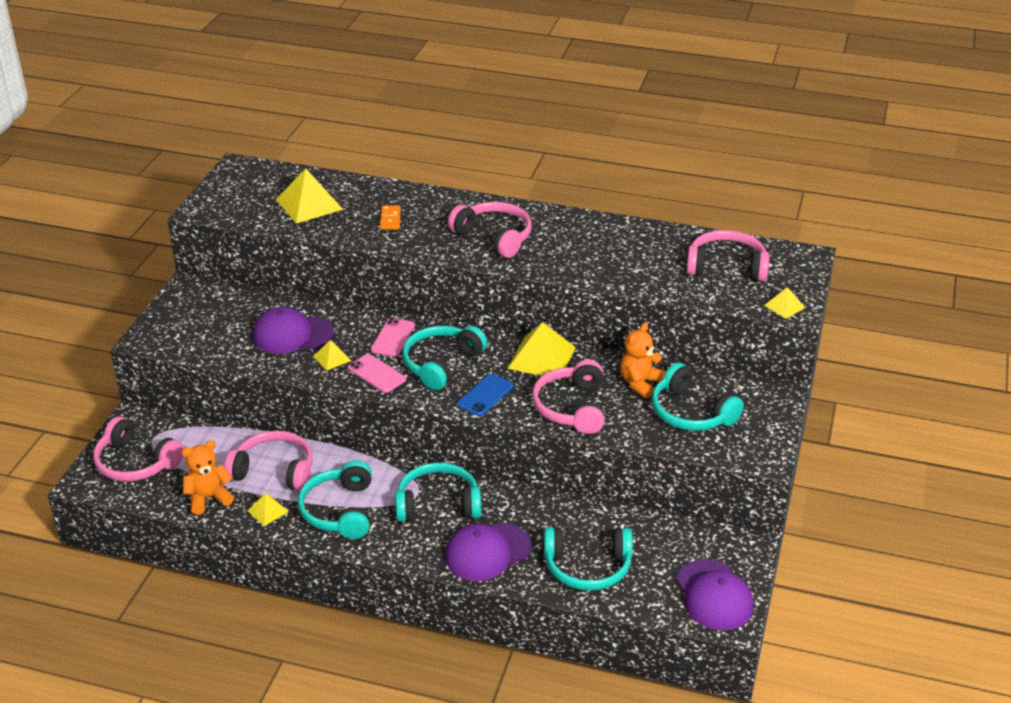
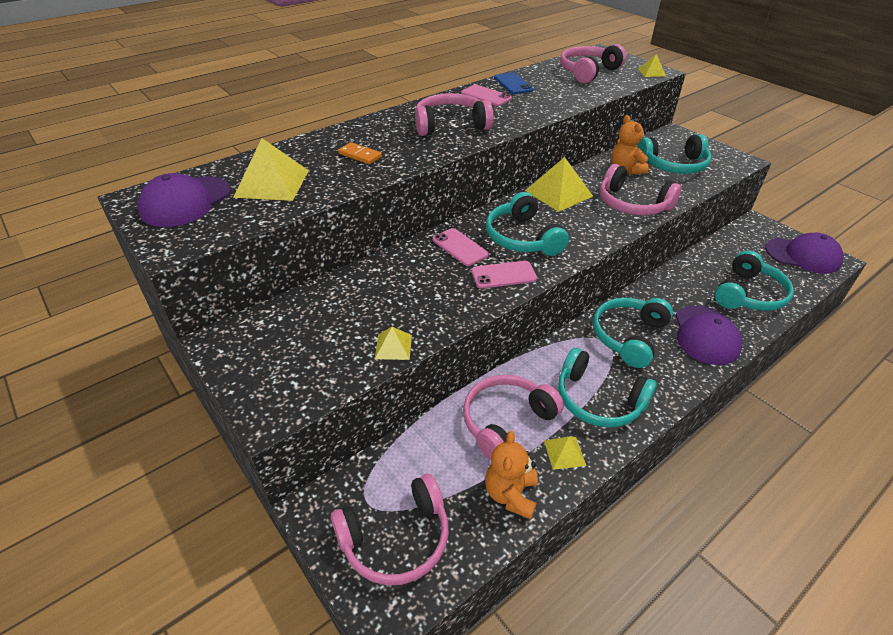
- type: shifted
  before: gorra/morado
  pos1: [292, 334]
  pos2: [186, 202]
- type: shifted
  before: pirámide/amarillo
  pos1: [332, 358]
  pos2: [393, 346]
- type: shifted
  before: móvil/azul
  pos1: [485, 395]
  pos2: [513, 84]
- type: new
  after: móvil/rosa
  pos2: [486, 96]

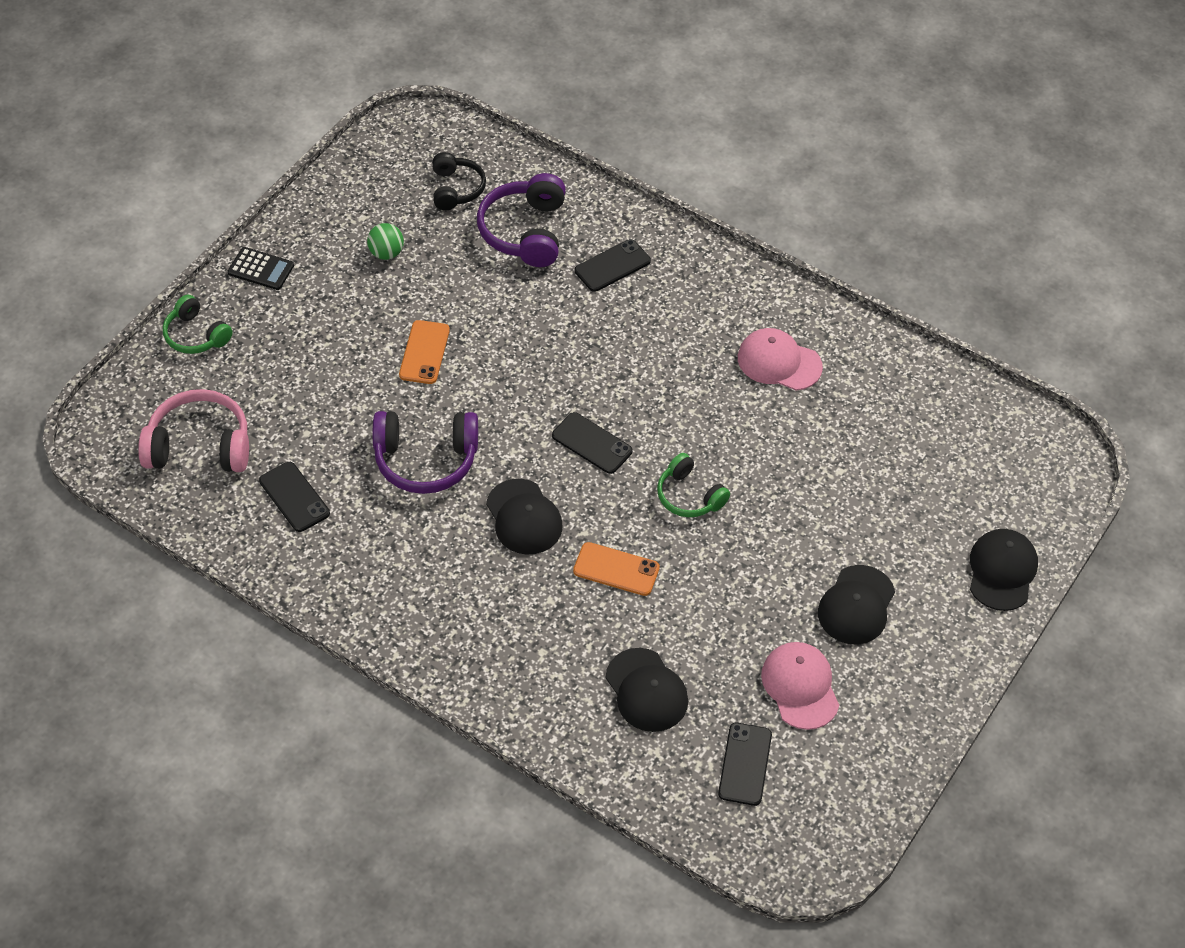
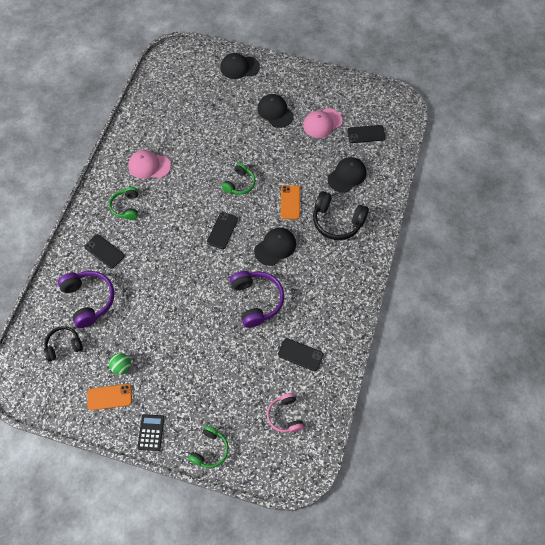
- type: scaled
  before: auriculares/rosa
  pos1: [199, 446]
  pos2: [285, 415]
  scale: 0.63
- type: rotated
  before: móvil/negro
  pos1: [294, 497]
  pos2: [300, 354]
  turn: 75
- type: shifted
  before: móvil/naranja
  pos1: [424, 352]
  pos2: [109, 397]
- type: rotated
  before: auriculares/morado
  pos1: [525, 231]
  pos2: [89, 300]
  turn: -105
- type: rotated
  before: gorra/rosa
  pos1: [779, 362]
  pos2: [149, 166]
  turn: 90
- type: rotated
  before: gorra/negro
  pos1: [856, 605]
  pos2: [275, 112]
  turn: -135
- type: new
  after: auriculares/verde
  pos2: [126, 207]
- type: new
  after: auriculares/negro
  pos2: [337, 221]

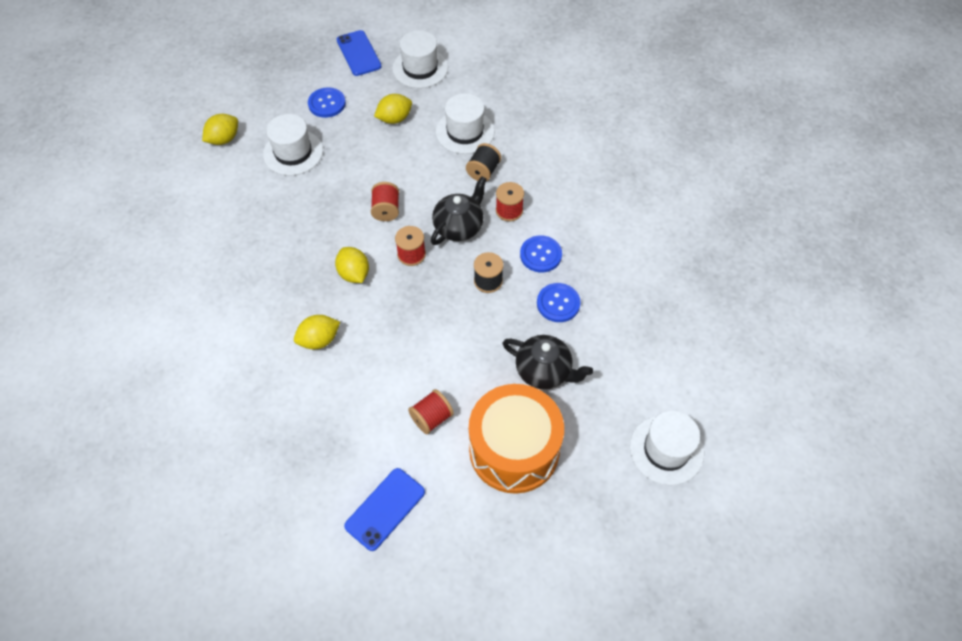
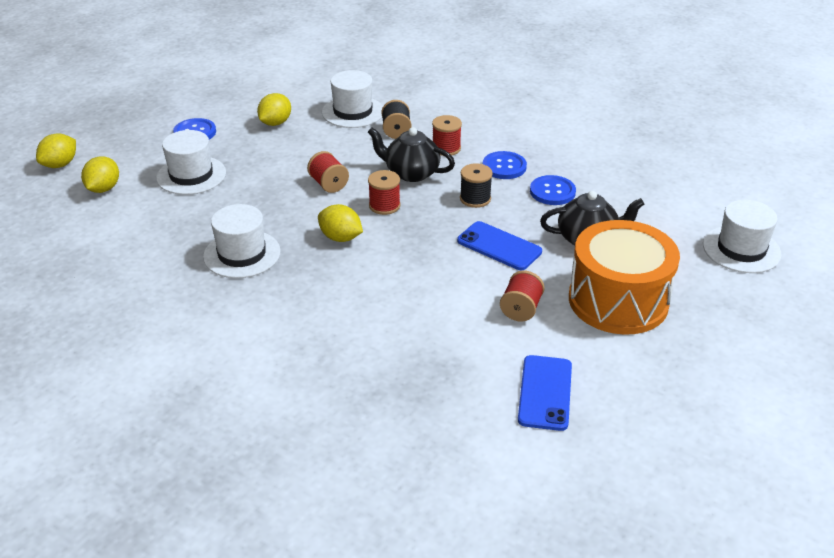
- type: shifted
  before: limón/amarillo
  pos1: [319, 340]
  pos2: [60, 165]
- type: shifted
  before: móvil/azul
  pos1: [358, 53]
  pos2: [499, 246]
- type: shifted
  before: sombrero/blanco
  pos1: [420, 68]
  pos2: [242, 254]
- type: rotated
  before: tetera/negro
  pos1: [459, 227]
  pos2: [411, 173]
  turn: -75

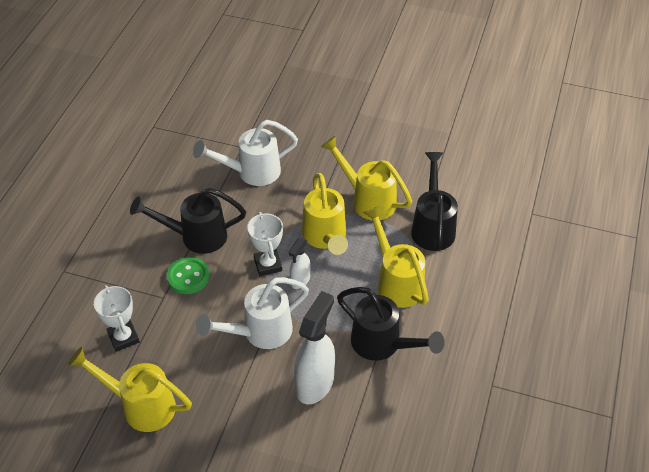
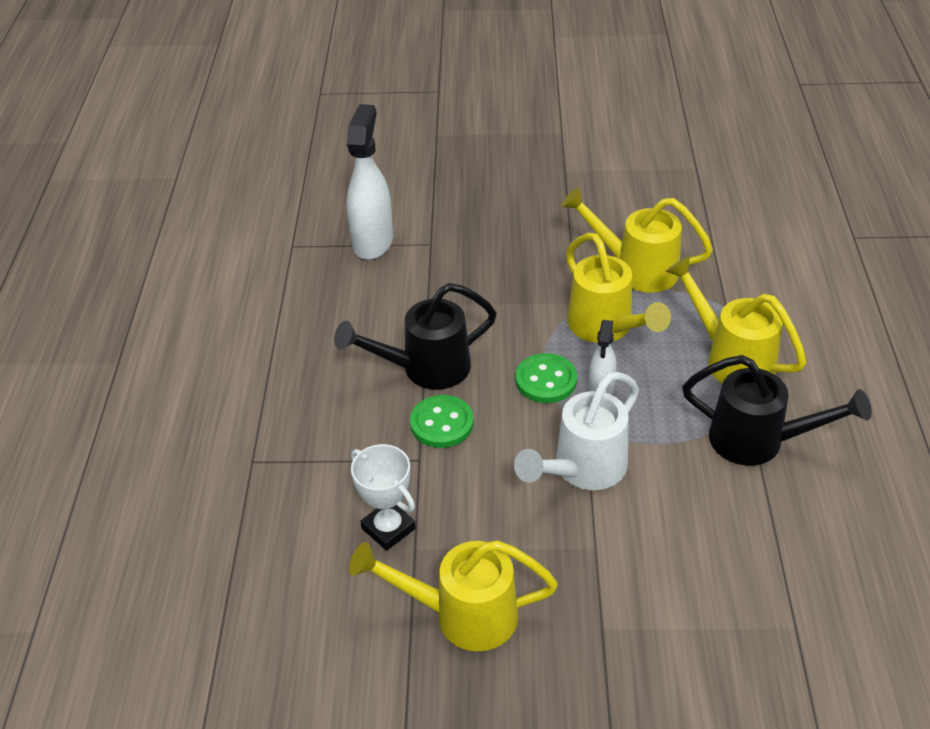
- type: gone
  before: regadera/blanco
  pos1: [251, 172]
- type: swapped
  before: trofeo/blanco
  after: botón/verde
  pos1: [268, 265]
  pos2: [546, 380]
- type: shifted
  before: pulverizador/blanco
  pos1: [315, 383]
  pos2: [373, 242]
- type: gone
  before: regadera/negro
  pos1: [432, 226]

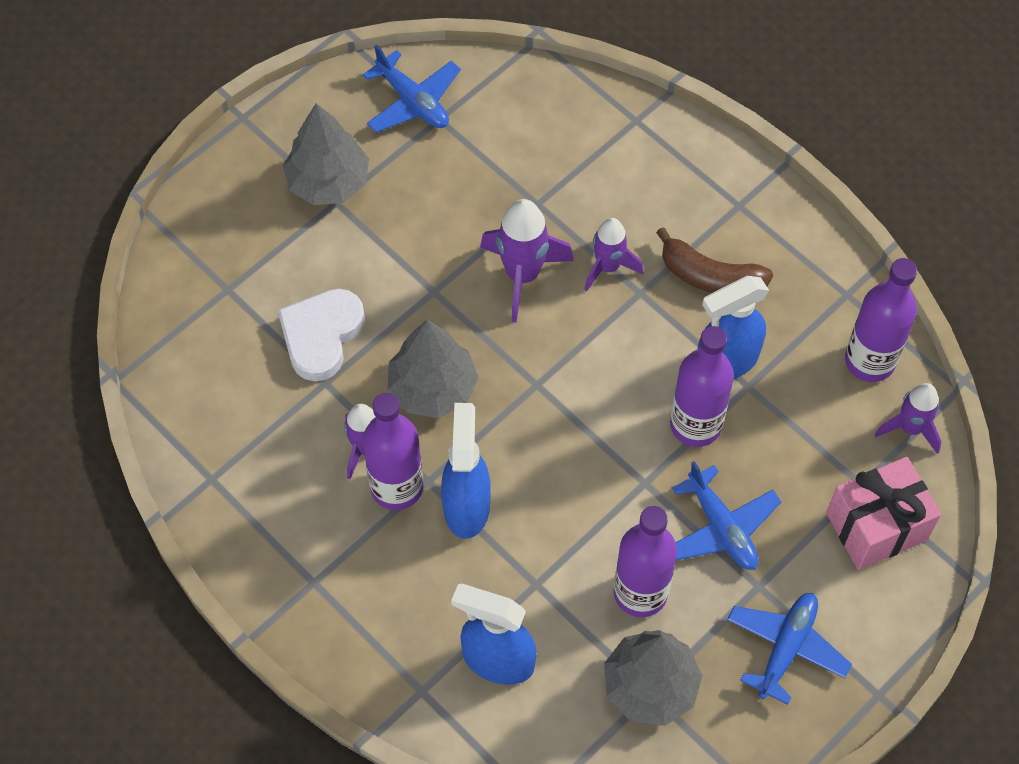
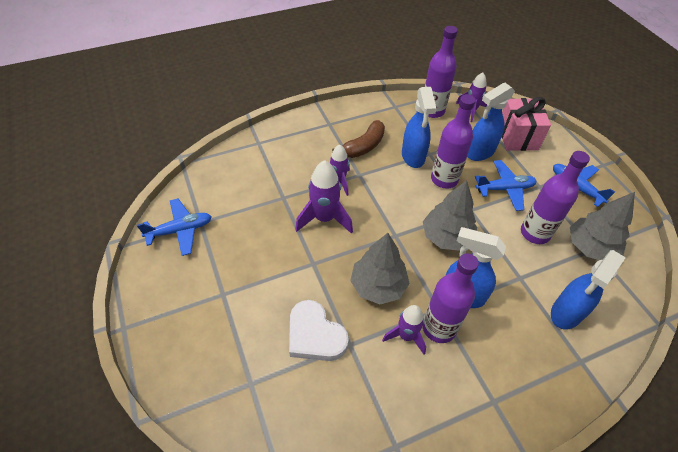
- type: shifted
  before: árbol/gris
  pos1: [328, 182]
  pos2: [446, 237]
- type: new
  after: pulverizador/azul
  pos2: [479, 152]

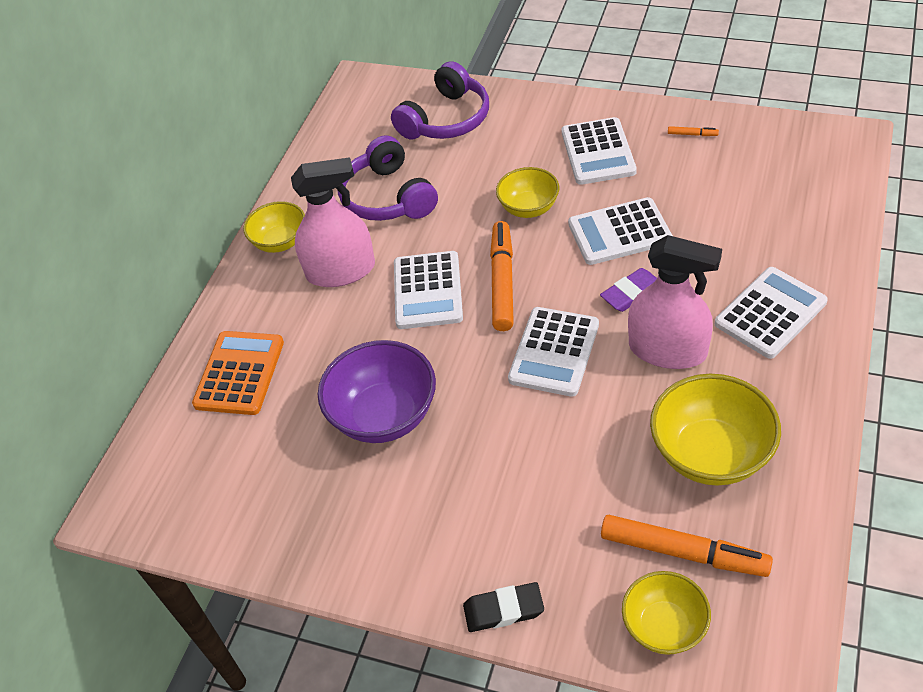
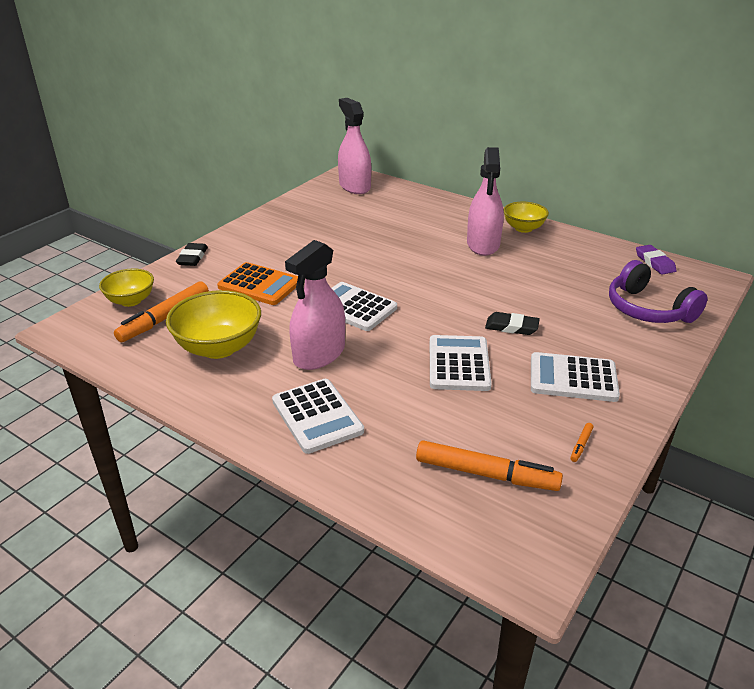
- type: shifted
  before: calculadora/naranja
  pos1: [239, 373]
  pos2: [259, 285]
- type: gone
  before: cuenco/morado
  pos1: [384, 415]
- type: gone
  before: auriculares/morado
  pos1: [388, 197]
- type: gone
  before: calculadora/blanco
  pos1: [428, 291]
- type: shifted
  before: rotulador/naranja
  pos1: [502, 281]
  pos2: [486, 474]
- type: swapped
  before: cuenco/amarillo
  after: goma de borrar/negro
  pos1: [528, 208]
  pos2: [511, 327]
- type: shifted
  before: goma de borrar/morado
  pos1: [631, 293]
  pos2: [654, 262]
- type: new
  after: pulverizador/rosa
  pos2: [354, 186]

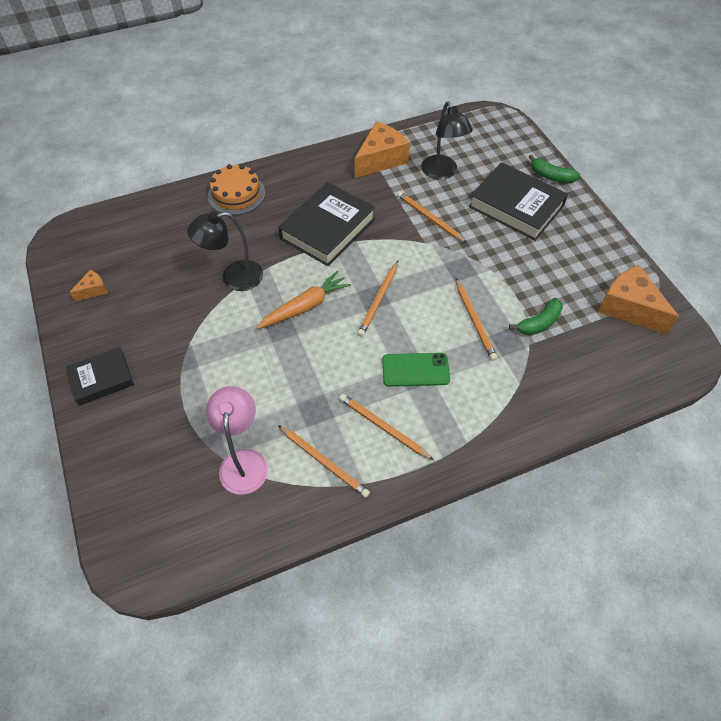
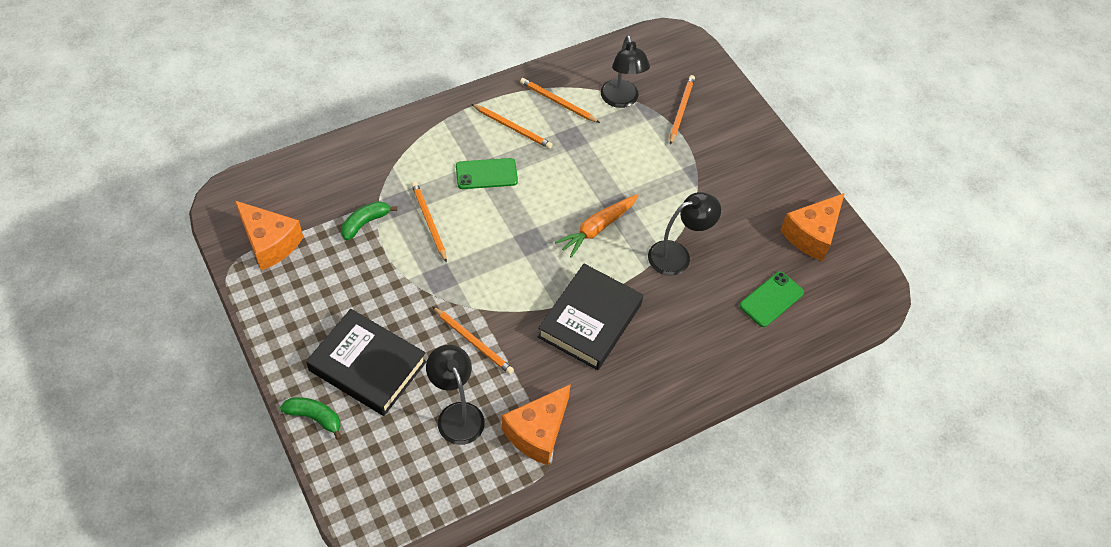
- type: gone
  before: libro/negro
  pos1: [102, 379]
- type: scaled
  before: queso/naranja
  pos1: [93, 290]
  pos2: [812, 234]
  scale: 2.06
- type: repainted
  before: lámpara/rosa
  after: lámpara/negro
  pos1: [243, 461]
  pos2: [621, 100]
- type: gone
  before: tarta/naranja
  pos1: [236, 194]
- type: shifted
  before: lápiz/naranja
  pos1: [378, 300]
  pos2: [681, 110]
- type: new
  after: móvil/verde
  pos2: [771, 299]

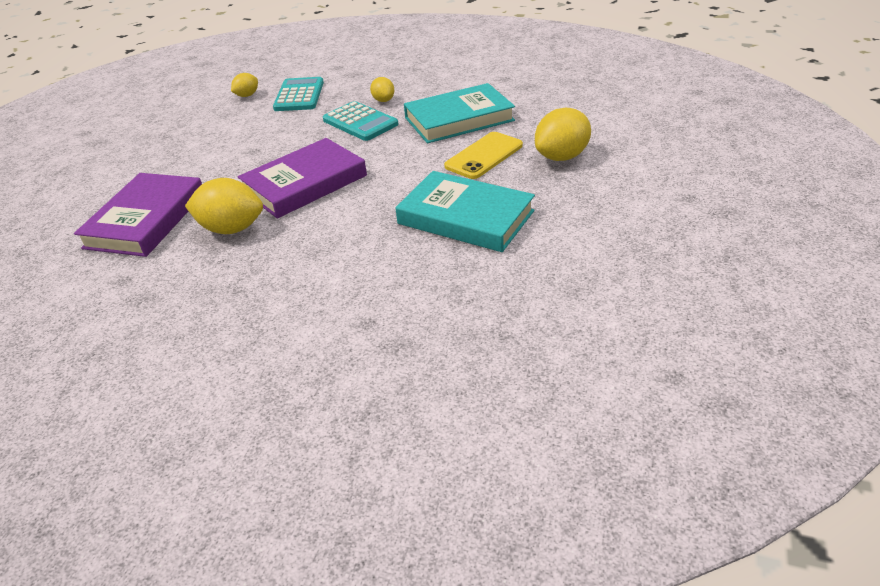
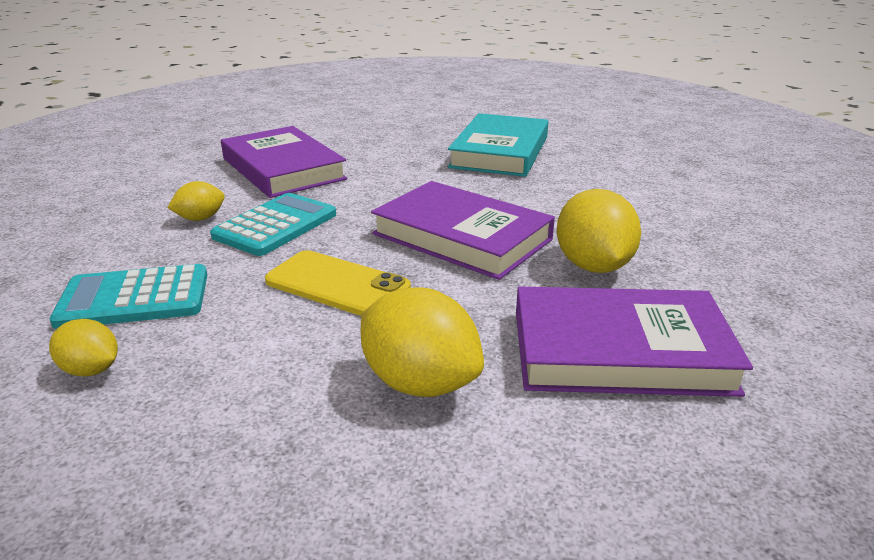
- type: repainted
  before: libro/turquesa
  after: libro/morado
  pos1: [459, 119]
  pos2: [283, 169]
- type: shifted
  before: móvil/amarillo
  pos1: [484, 156]
  pos2: [337, 285]
- type: shifted
  before: limón/amarillo
  pos1: [561, 157]
  pos2: [420, 383]

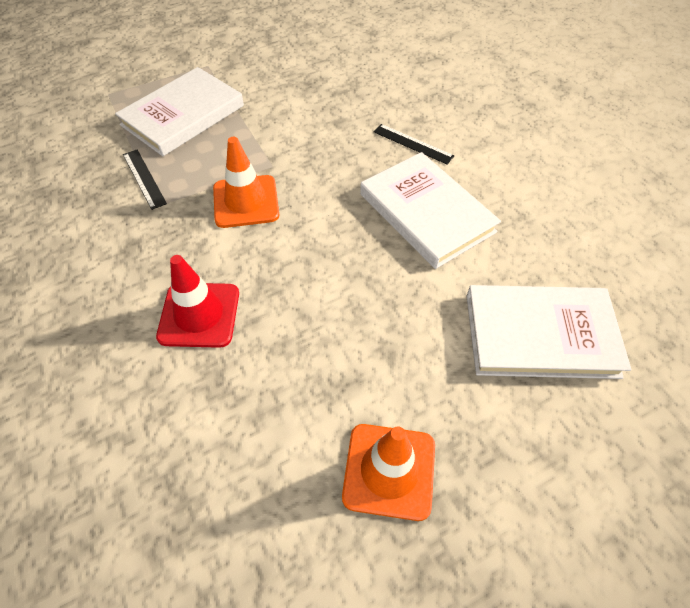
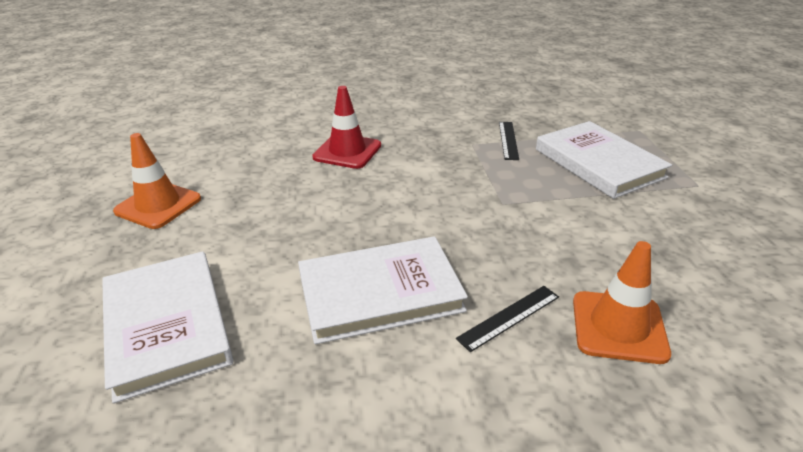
- type: rotated
  before: regla/negro
  pos1: [144, 178]
  pos2: [508, 140]
  turn: -75
- type: shifted
  before: cono de tráfico/naranja
  pos1: [246, 201]
  pos2: [618, 327]
- type: rotated
  before: libro/blanco
  pos1: [540, 335]
  pos2: [167, 326]
  turn: -45

